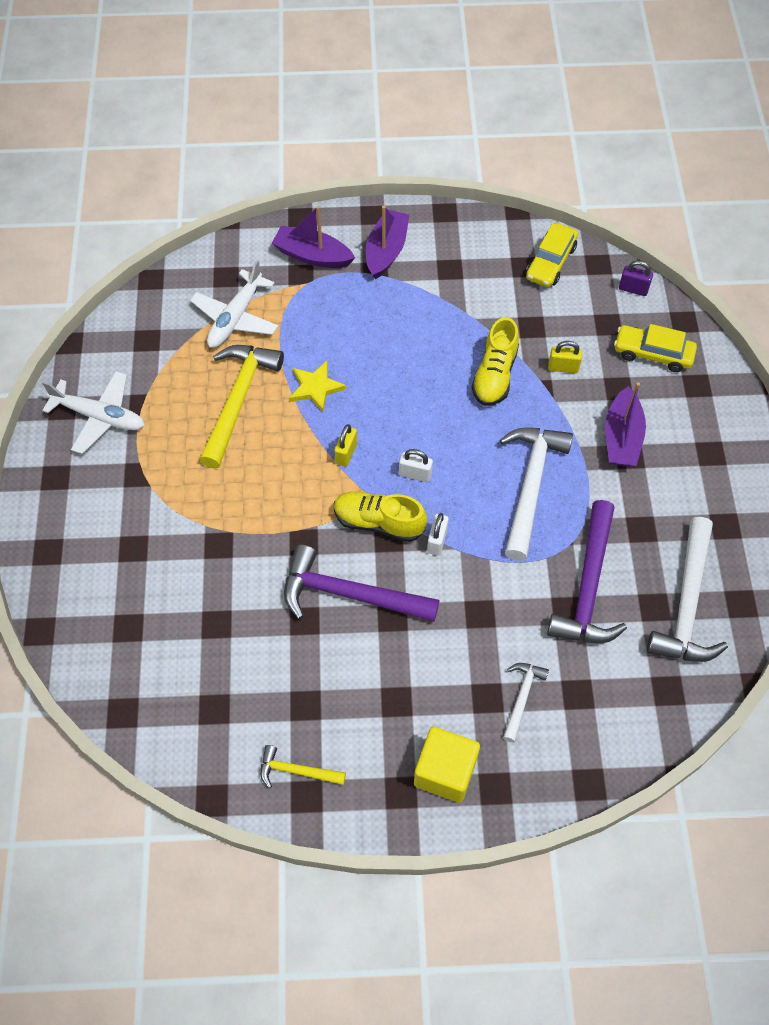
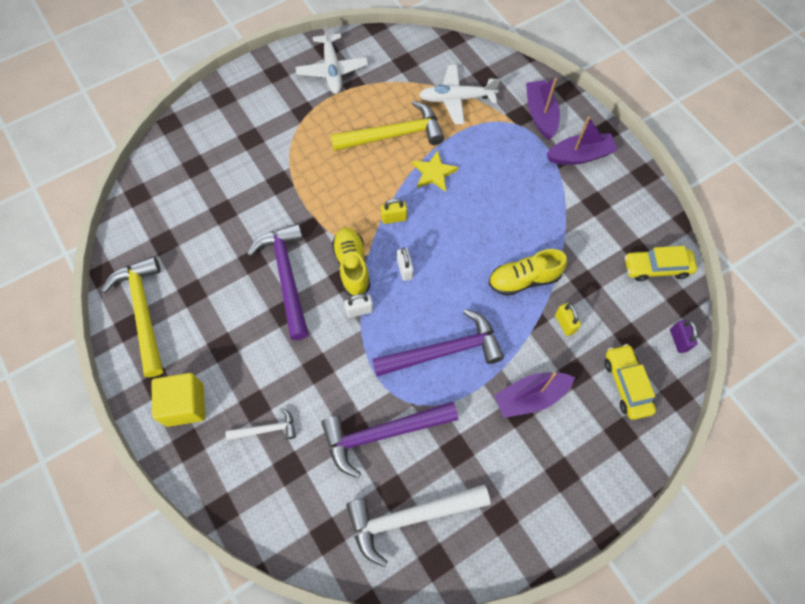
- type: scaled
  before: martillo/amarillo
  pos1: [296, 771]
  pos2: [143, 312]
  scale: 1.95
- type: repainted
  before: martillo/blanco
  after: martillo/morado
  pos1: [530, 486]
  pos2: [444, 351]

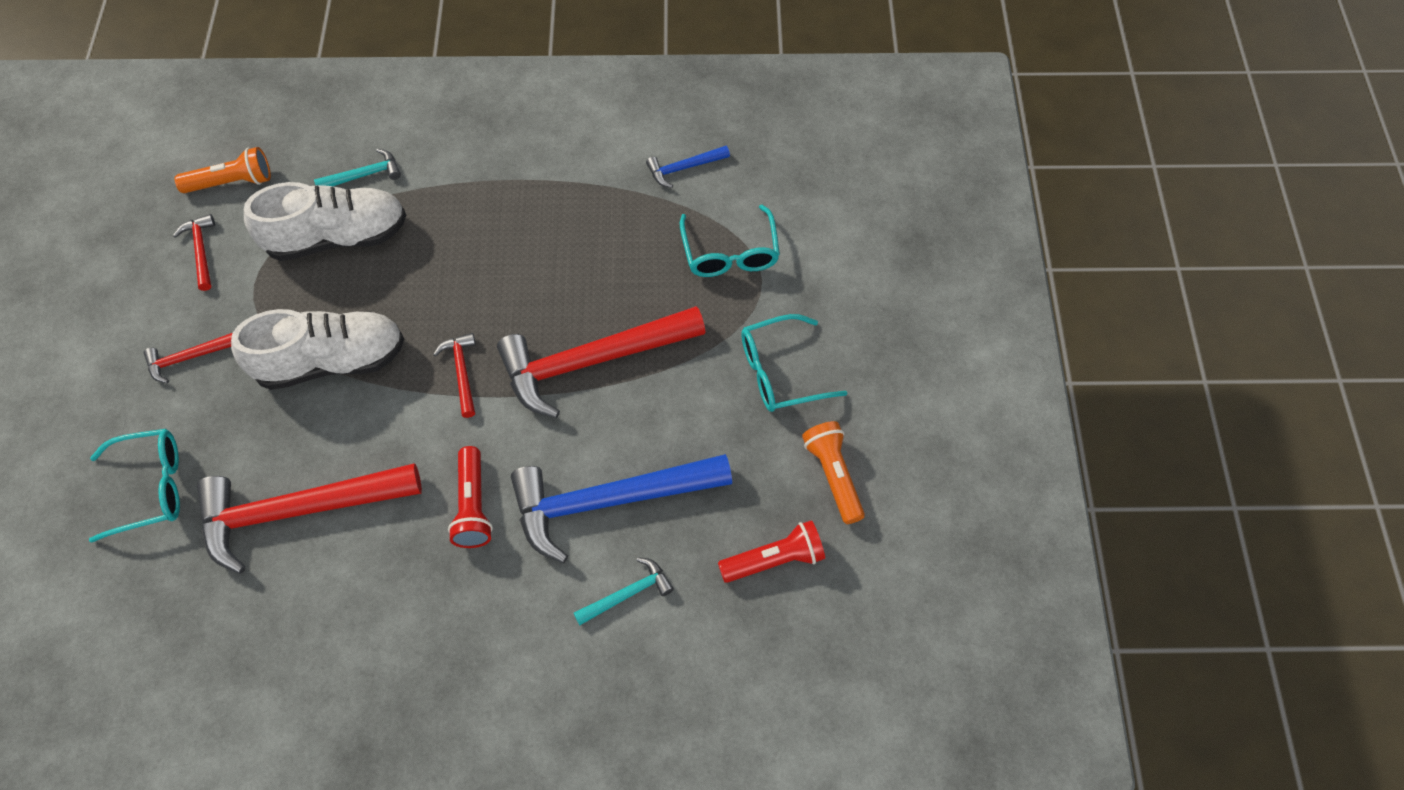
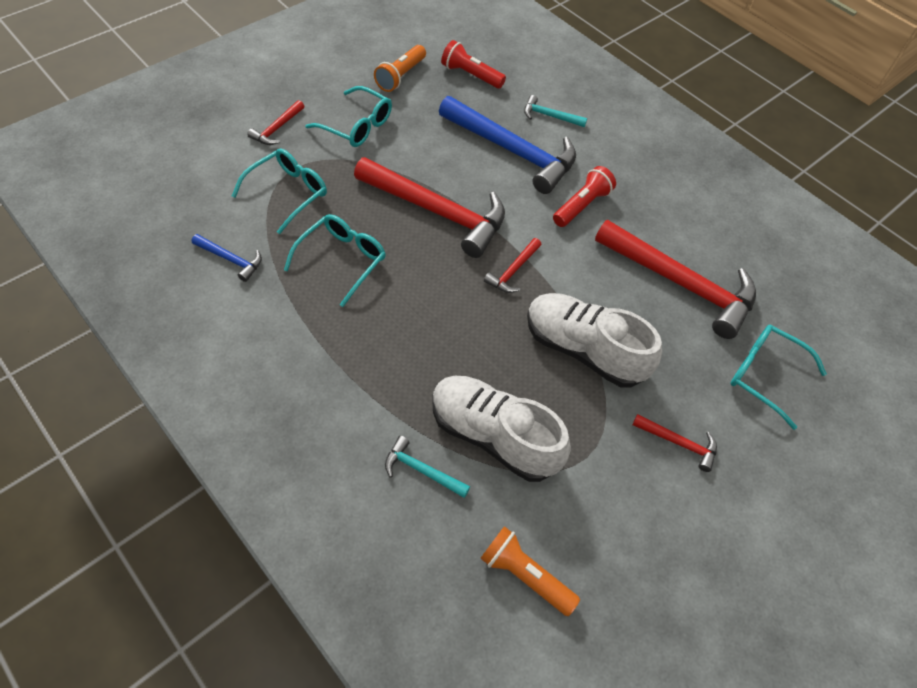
- type: shifted
  before: martillo/rojo
  pos1: [201, 251]
  pos2: [277, 128]
- type: new
  after: gafas/turquesa
  pos2: [342, 260]

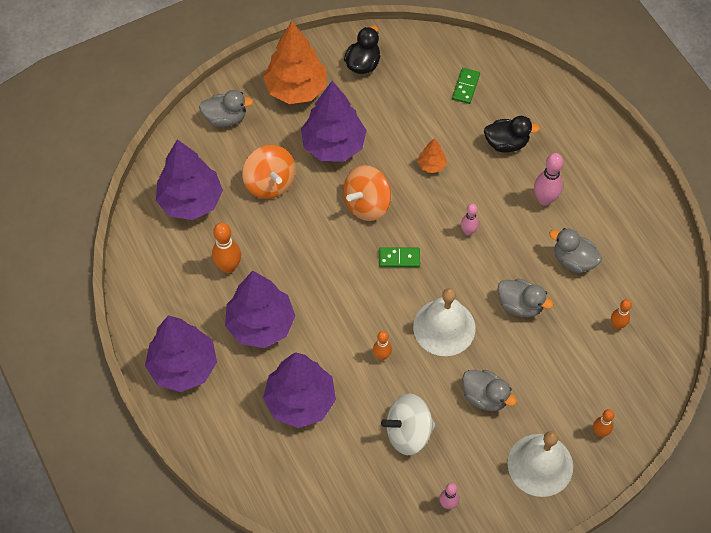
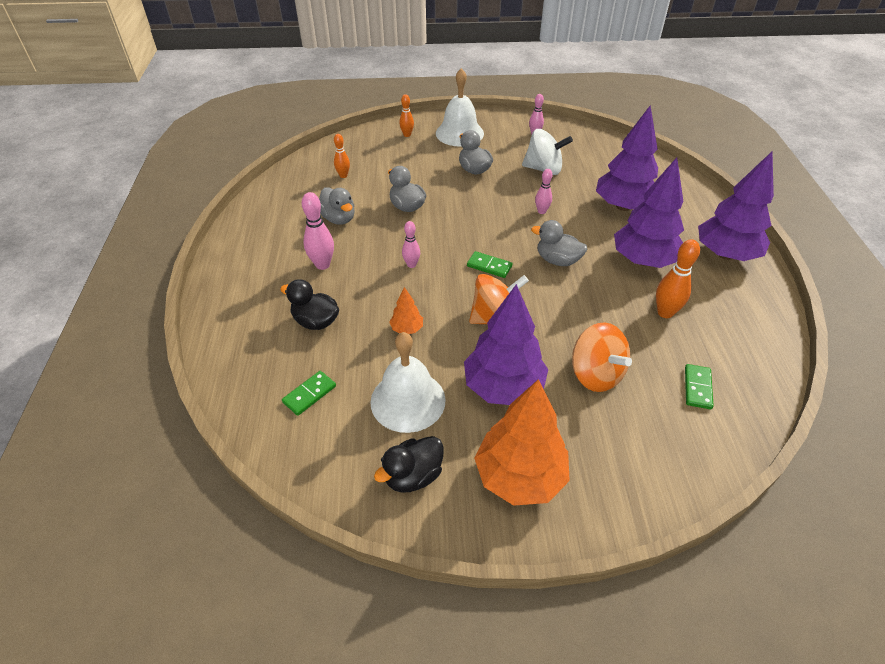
- type: swapped
  before: árbol/morado
  after: ficha de dominó/verde
  pos1: [191, 201]
  pos2: [697, 388]
- type: shifted
  before: pato/gris
  pos1: [225, 118]
  pos2: [557, 260]
- type: rotated
  before: peonza/naranja
  pos1: [270, 183]
  pos2: [595, 374]
  turn: 150
- type: repainted
  before: bolo/naranja
  after: bolo/rosa
  pos1: [382, 356]
  pos2: [541, 211]
- type: shifted
  before: campana/blanco
  pos1: [444, 327]
  pos2: [408, 400]

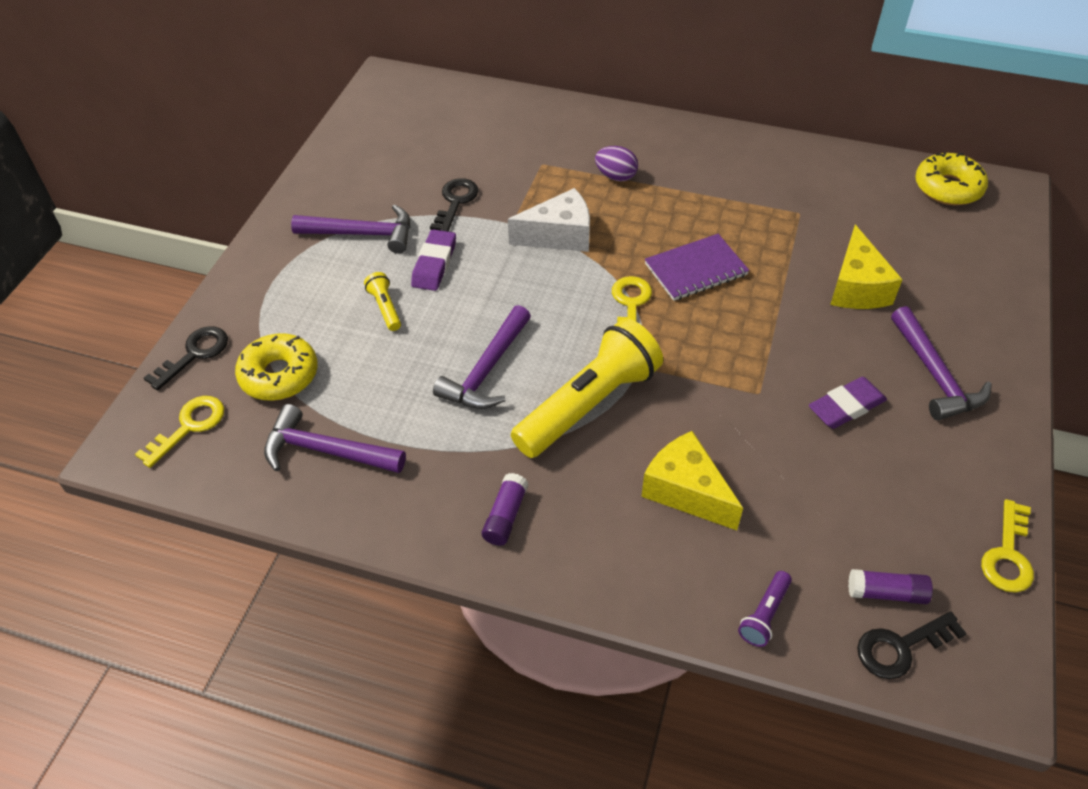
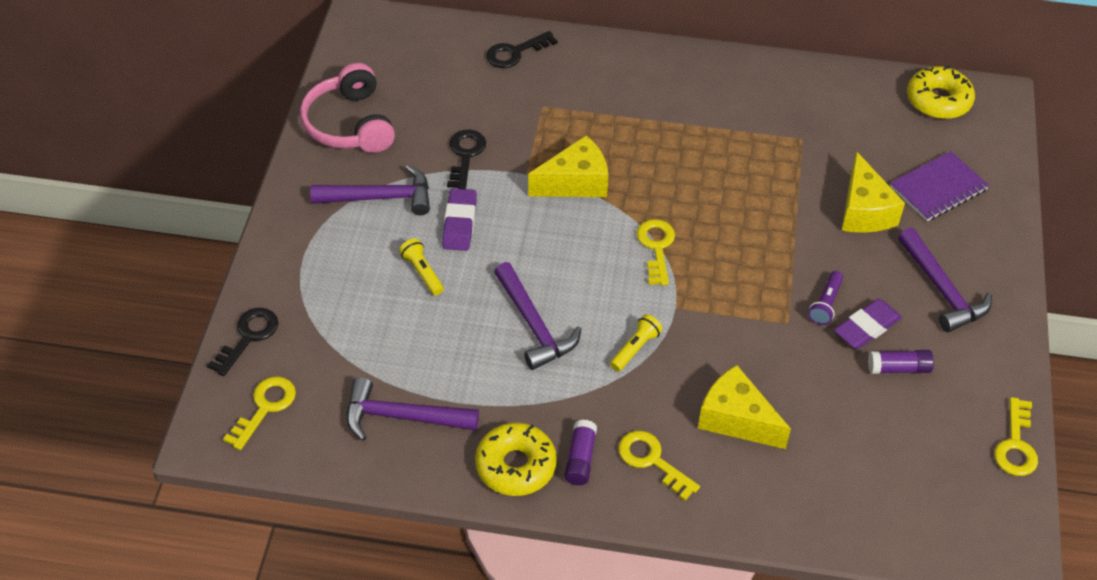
- type: shifted
  before: rosquilla/amarillo
  pos1: [279, 375]
  pos2: [515, 466]
- type: rotated
  before: martillo/morado
  pos1: [487, 370]
  pos2: [534, 325]
  turn: -45
- type: repainted
  before: queso/blanco
  after: queso/amarillo
  pos1: [559, 235]
  pos2: [575, 182]
- type: scaled
  before: lámpara de mano/amarillo
  pos1: [589, 404]
  pos2: [635, 348]
  scale: 0.42
- type: gone
  before: huevo/morado
  pos1: [616, 176]
- type: shifted
  before: cuaderno/morado
  pos1: [696, 269]
  pos2: [938, 188]
- type: shifted
  before: lámpara de mano/morado
  pos1: [764, 615]
  pos2: [825, 304]
- type: shifted
  before: barra de pegamento/morado
  pos1: [886, 593]
  pos2: [898, 368]
- type: shifted
  before: llave/negro
  pos1: [901, 647]
  pos2: [515, 53]
- type: new
  after: auriculares/rosa
  pos2: [349, 124]
- type: new
  after: llave/amarillo
  pos2: [652, 461]

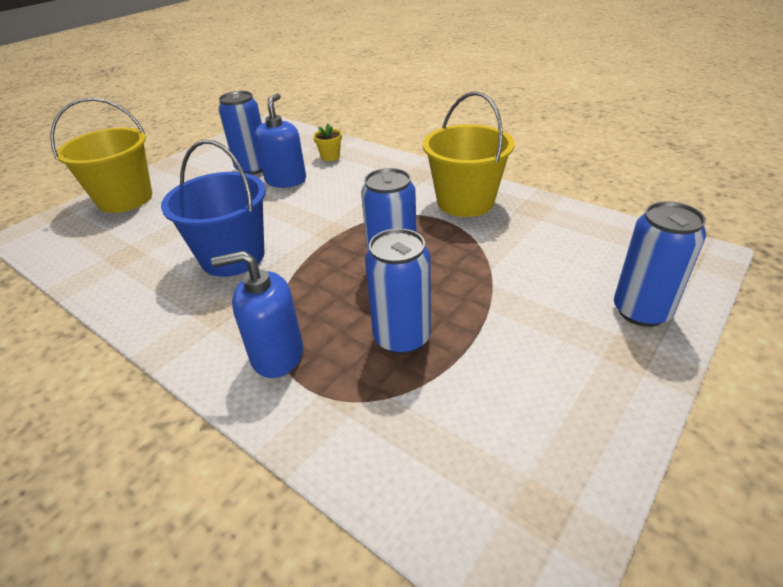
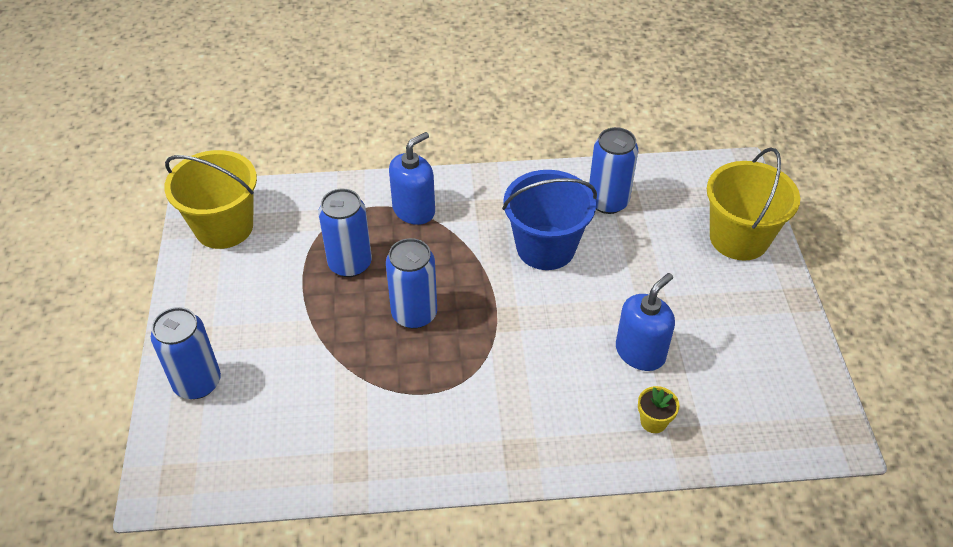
- type: shifted
  before: lata/azul
  pos1: [253, 168]
  pos2: [608, 202]
- type: rotated
  before: dispensador de jabón/azul
  pos1: [286, 180]
  pos2: [640, 352]
  turn: -105
- type: shifted
  before: balde/amarillo
  pos1: [465, 202]
  pos2: [224, 227]

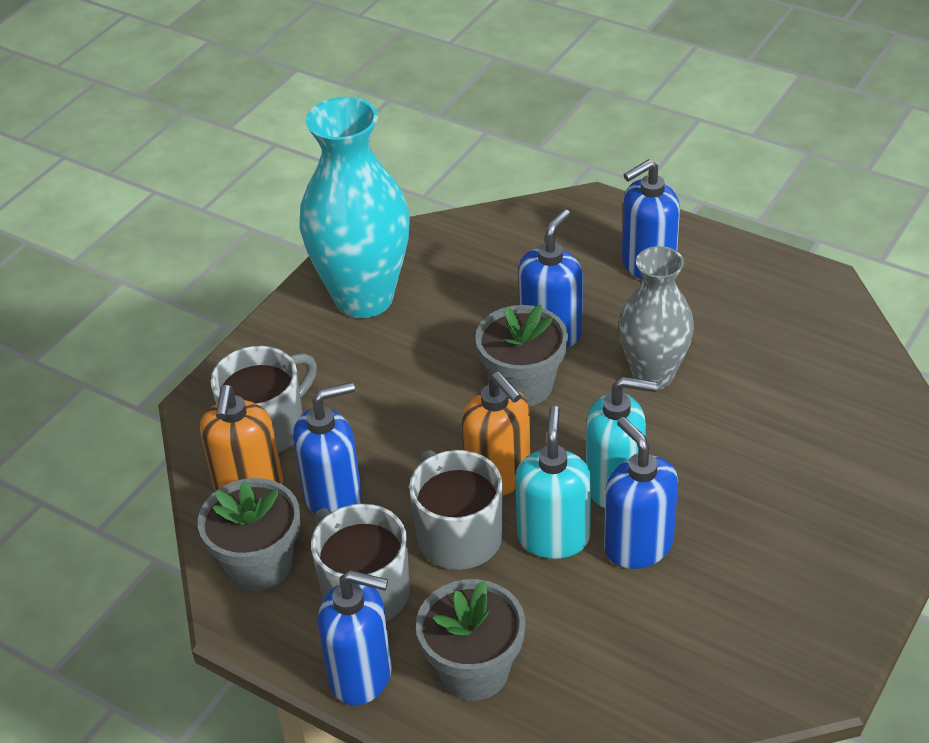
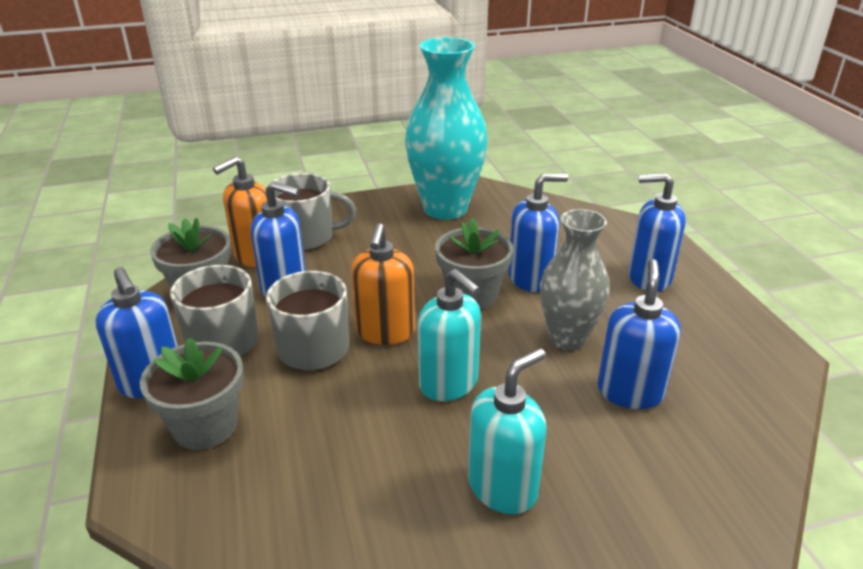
- type: shifted
  before: dispensador de jabón/turquesa
  pos1: [553, 537]
  pos2: [503, 487]
- type: shifted
  before: dispensador de jabón/azul
  pos1: [638, 545]
  pos2: [630, 392]

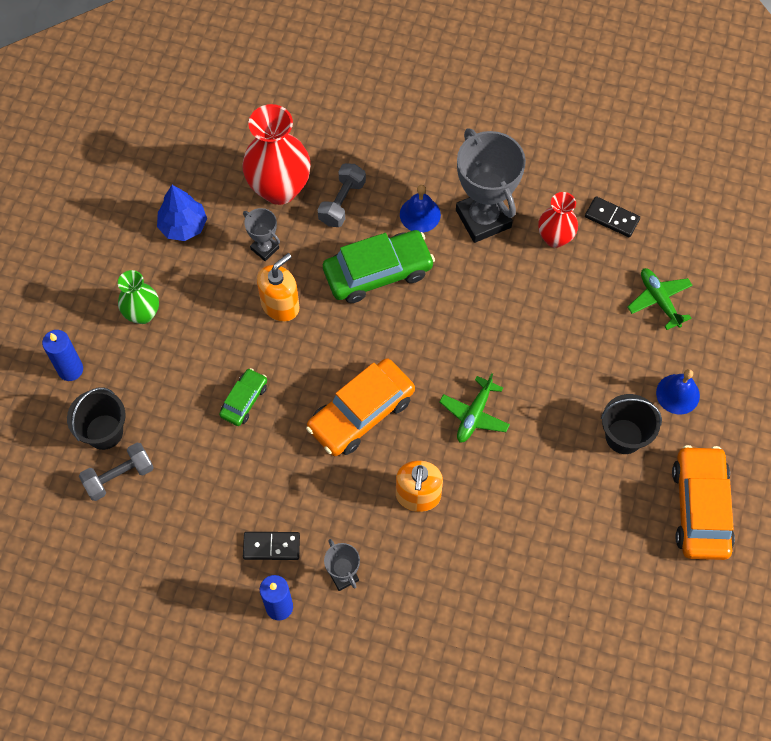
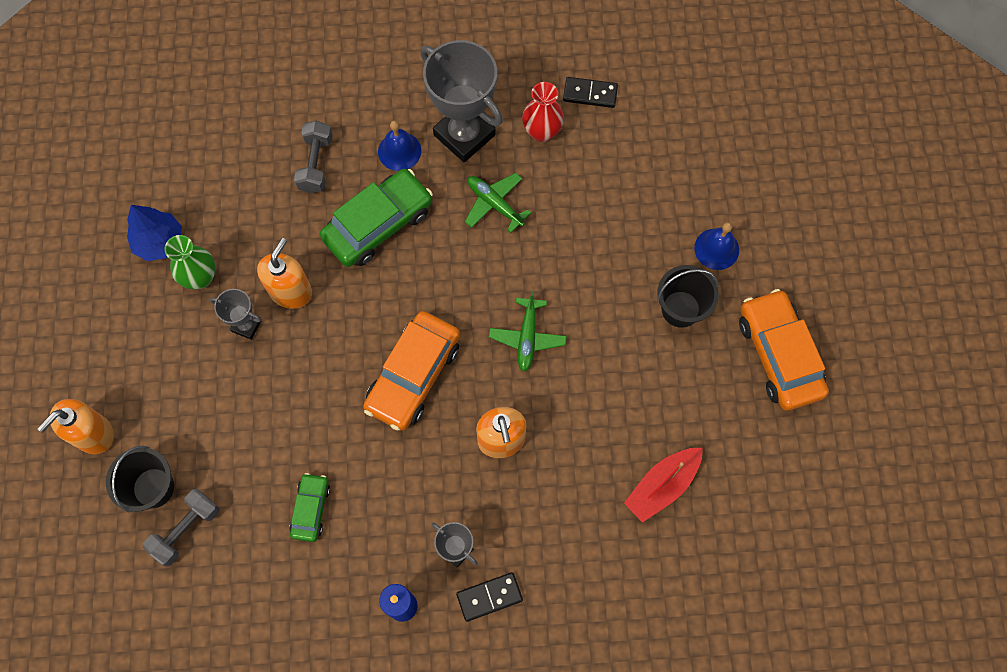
- type: swapped
  before: vela/azul
  after: dispensador de jabón/naranja
  pos1: [70, 369]
  pos2: [93, 434]
- type: shifted
  before: florero/verde
  pos1: [142, 314]
  pos2: [200, 277]
- type: shifted
  before: coche/verde
  pos1: [244, 400]
  pos2: [311, 509]
- type: gone
  before: florero/rojo
  pos1: [279, 188]
- type: shifted
  before: trofeo/gris
  pos1: [265, 248]
  pos2: [246, 326]
- type: shifted
  before: ficha de dominó/negro
  pos1: [271, 546]
  pos2: [489, 597]
- type: shifted
  before: avión/verde
  pos1: [659, 300]
  pos2: [494, 204]
- type: new
  after: barco/rojo
  pos2: [662, 486]

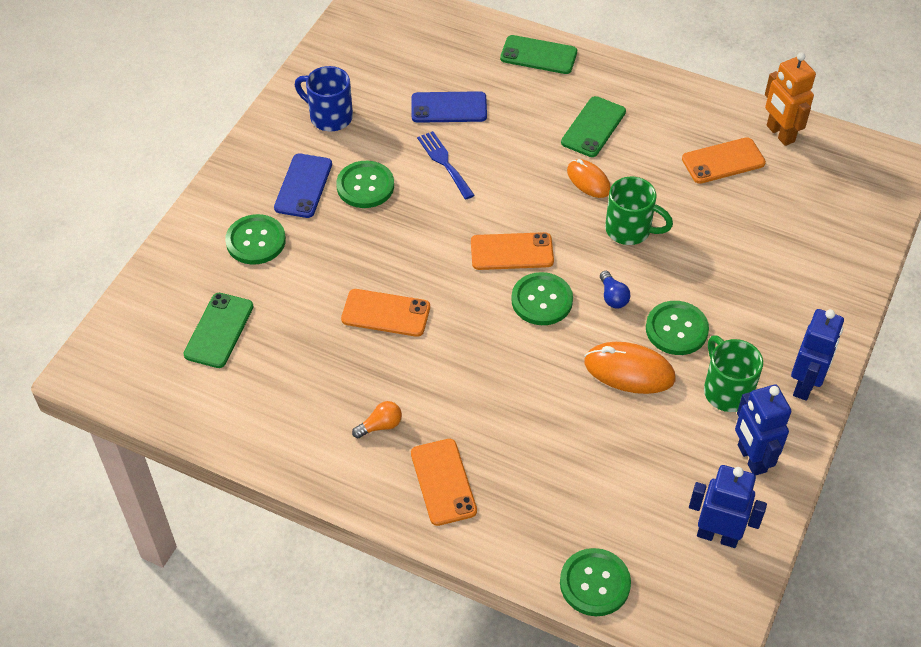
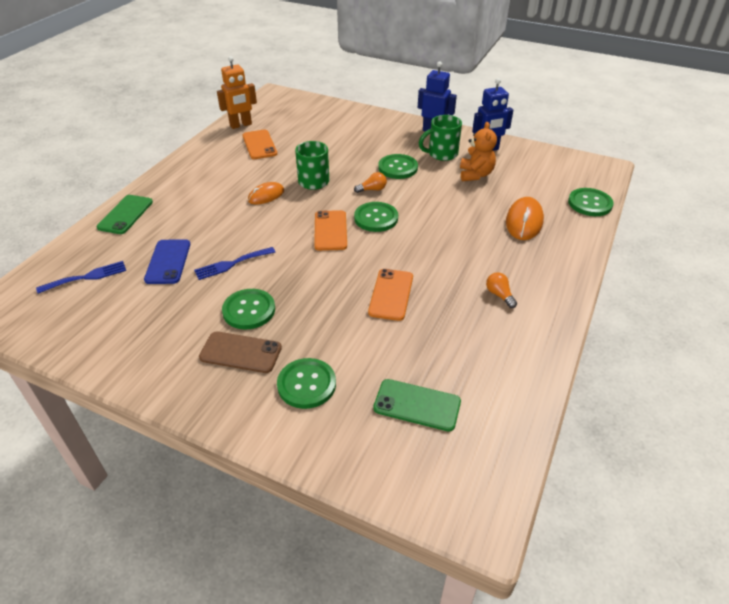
- type: repainted
  before: móvil/azul
  after: móvil/marrón
  pos1: [303, 186]
  pos2: [240, 352]
- type: gone
  before: taza/azul
  pos1: [329, 117]
- type: gone
  before: móvil/naranja
  pos1: [443, 482]
- type: gone
  before: móvil/verde
  pos1: [593, 127]
- type: shifted
  before: ratón/naranja
  pos1: [629, 371]
  pos2: [524, 221]
- type: repainted
  before: bombilla/azul
  after: bombilla/naranja
  pos1: [613, 297]
  pos2: [372, 189]
- type: gone
  before: robot/azul
  pos1: [717, 535]
- type: new
  after: tenedor/azul
  pos2: [87, 277]
- type: new
  after: osito/naranja
  pos2: [475, 175]

